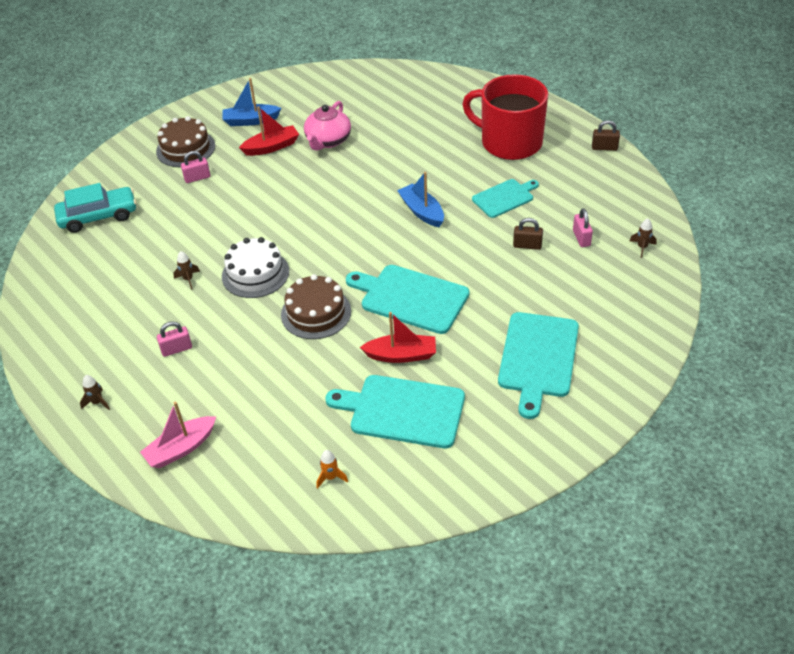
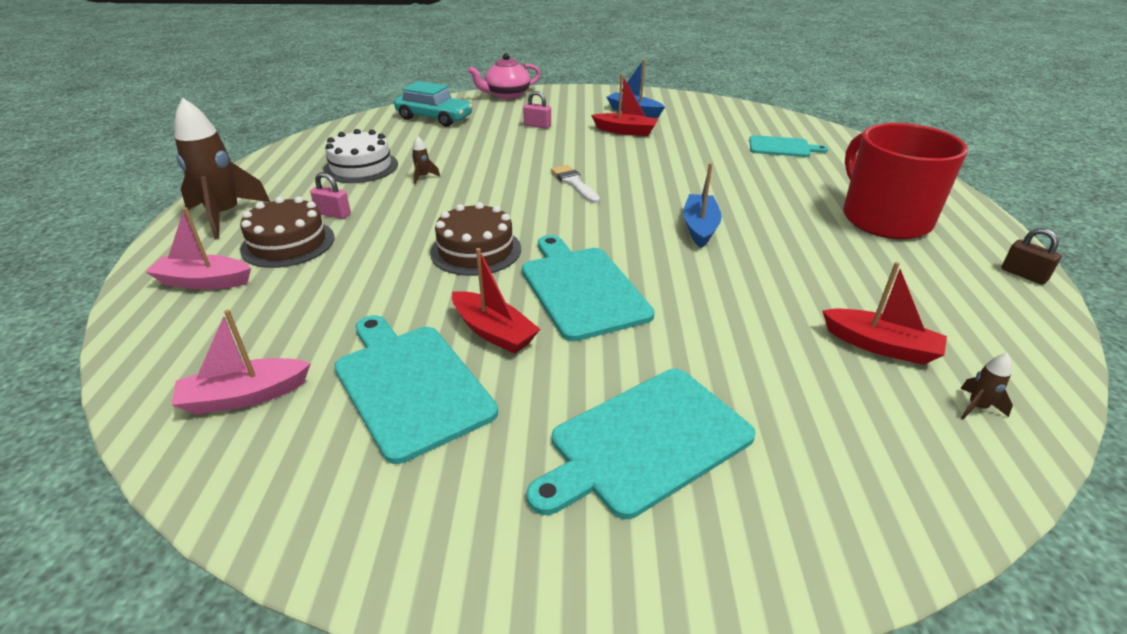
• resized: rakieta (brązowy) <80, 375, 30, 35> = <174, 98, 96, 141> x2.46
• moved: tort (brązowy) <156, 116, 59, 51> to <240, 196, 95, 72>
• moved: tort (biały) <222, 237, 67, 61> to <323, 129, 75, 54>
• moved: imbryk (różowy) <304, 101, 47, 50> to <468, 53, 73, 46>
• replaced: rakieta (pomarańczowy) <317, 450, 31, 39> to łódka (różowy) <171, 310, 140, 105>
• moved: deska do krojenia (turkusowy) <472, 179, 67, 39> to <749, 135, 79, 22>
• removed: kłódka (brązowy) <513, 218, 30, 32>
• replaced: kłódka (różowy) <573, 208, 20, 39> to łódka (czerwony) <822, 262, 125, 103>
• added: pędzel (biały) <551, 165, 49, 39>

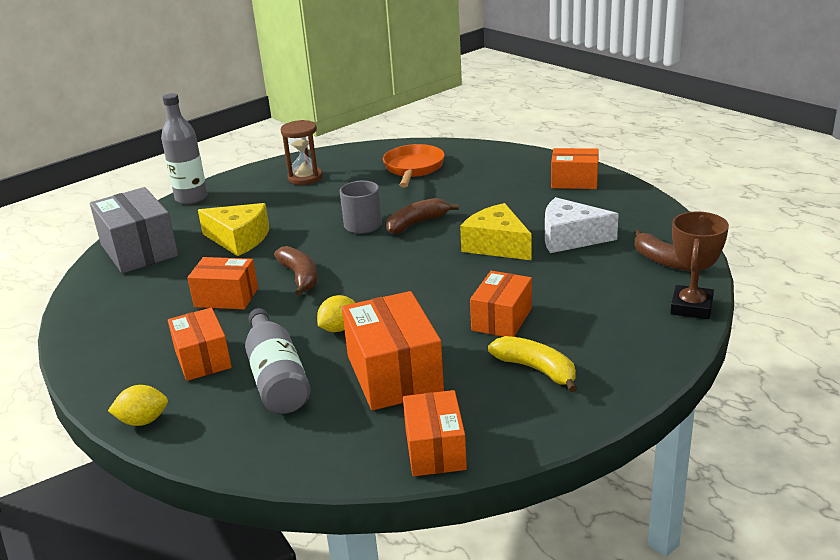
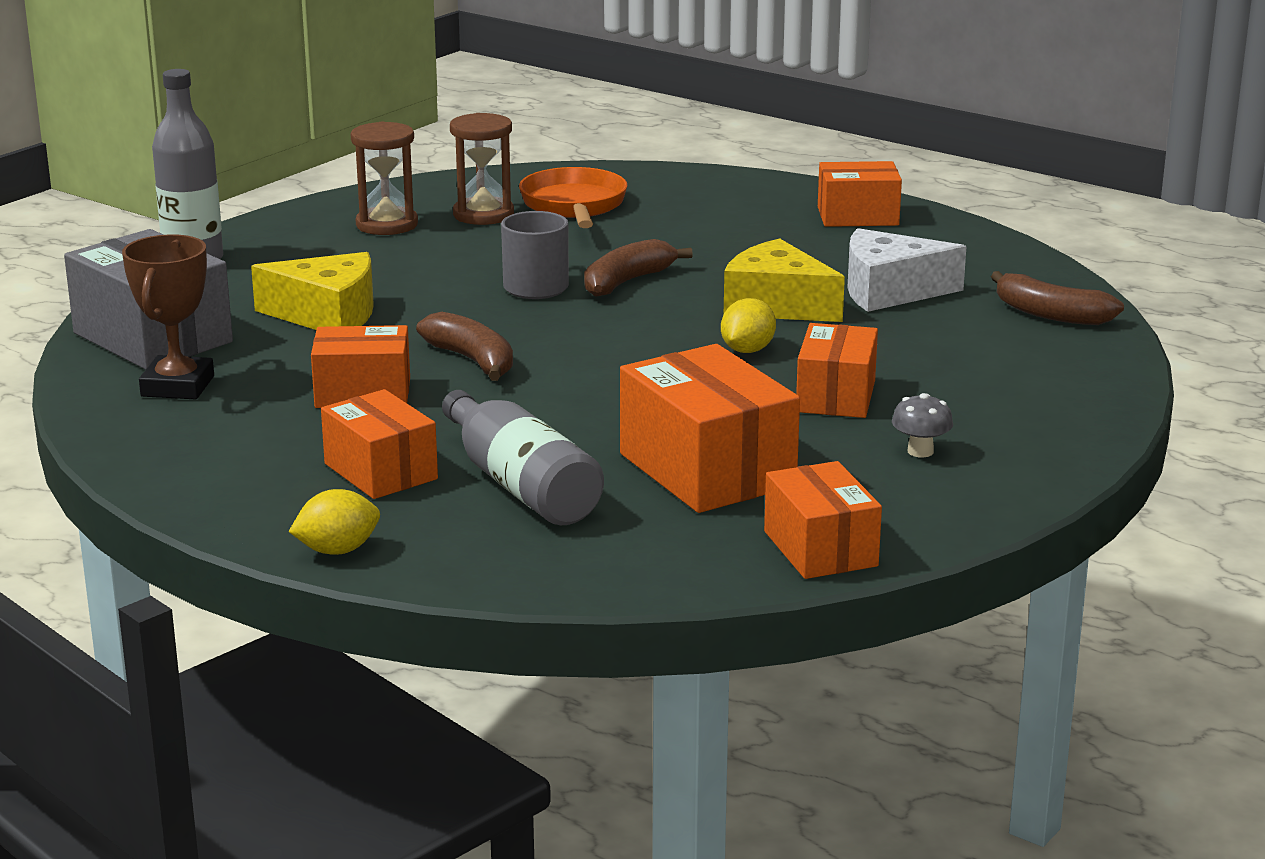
• moved: cytryna (żółty) <317, 295, 38, 37> to <721, 298, 55, 55>
• replaced: banan (żółty) <488, 336, 89, 56> to grzyb (szary) <892, 393, 61, 64>
• moved: puchar (brązowy) <670, 211, 59, 108> to <122, 234, 92, 165>
• added: klepsydra (brązowy) <450, 113, 64, 112>

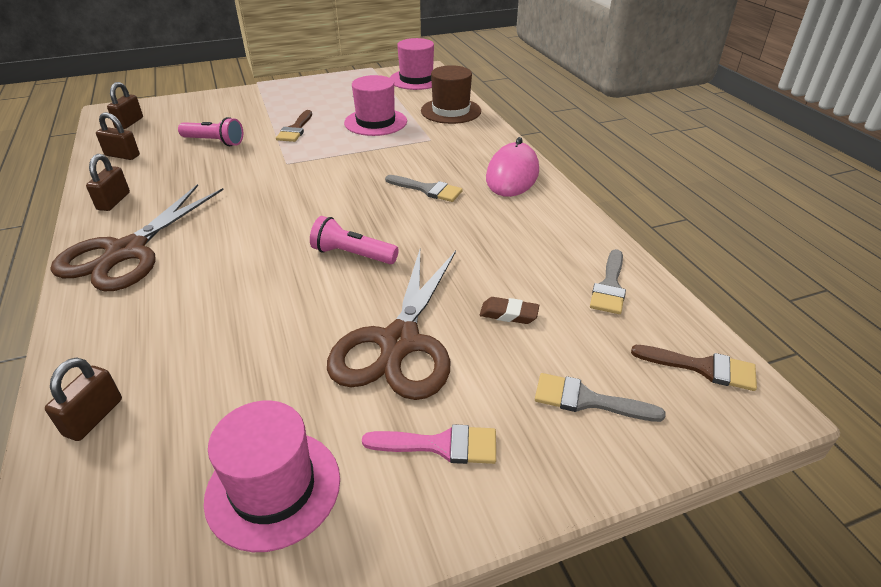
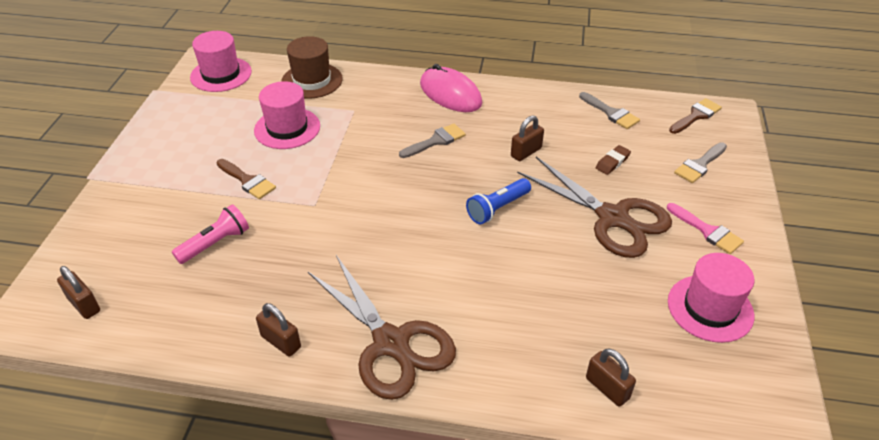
• moved: kłódka (brązowy) <96, 112, 44, 48> to <511, 115, 33, 46>
• recoloured: latarka (różowy) <310, 216, 89, 48> to latarka (niebieski) <466, 178, 65, 46>
• turned: pędzel (różowy) <362, 424, 134, 40> = <667, 203, 77, 51> 105 degrees clockwise

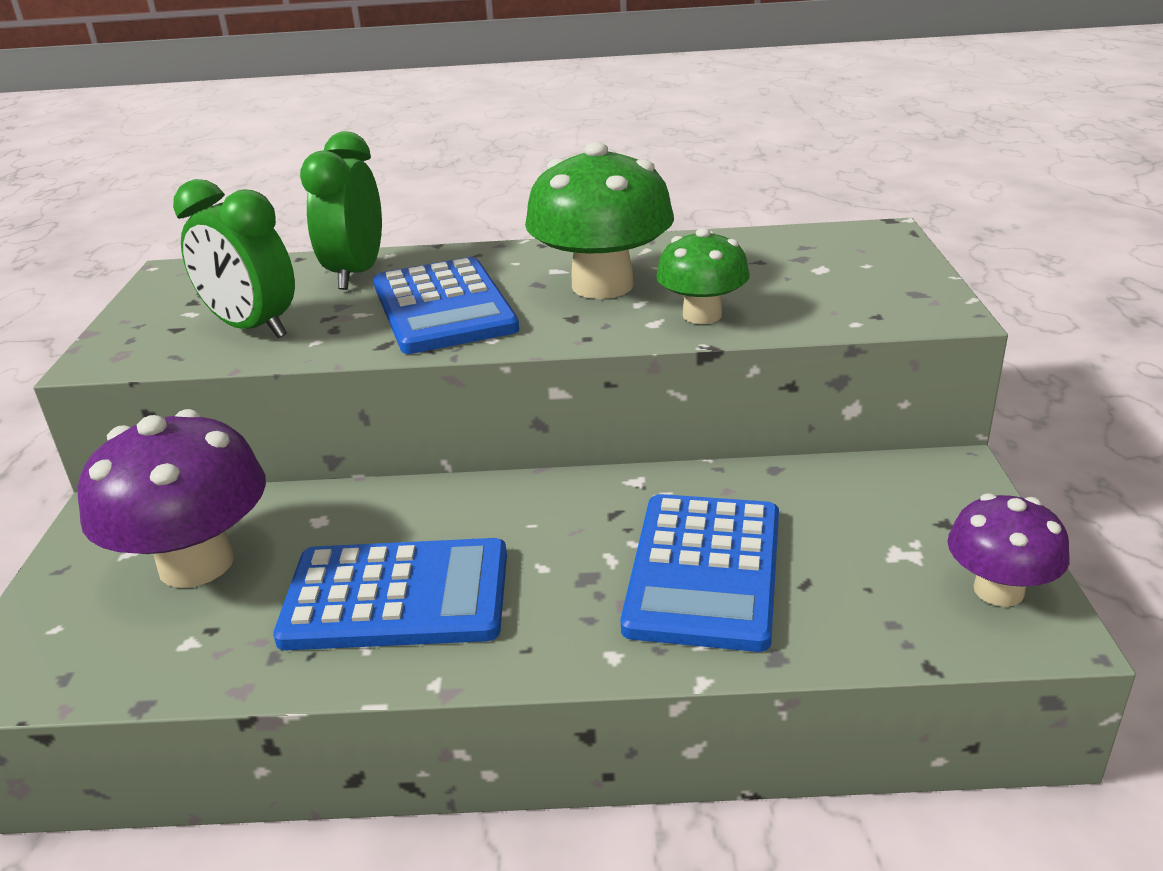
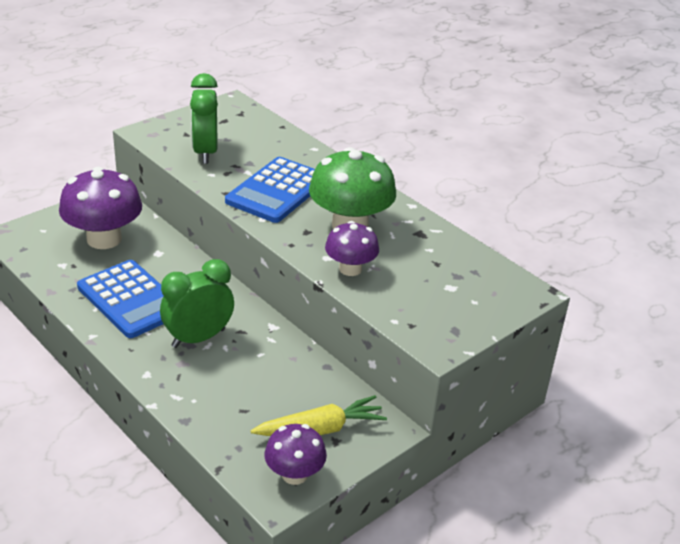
• moved: budzik (zielony) <300, 131, 82, 159> to <160, 259, 74, 89>
• removed: kalkulator (niebieski) <621, 494, 158, 158>
• recoloured: grzyb (zielony) <656, 228, 94, 96> to grzyb (fioletowy) <325, 221, 54, 55>
• added: marchewka (żółty) <251, 395, 136, 41>

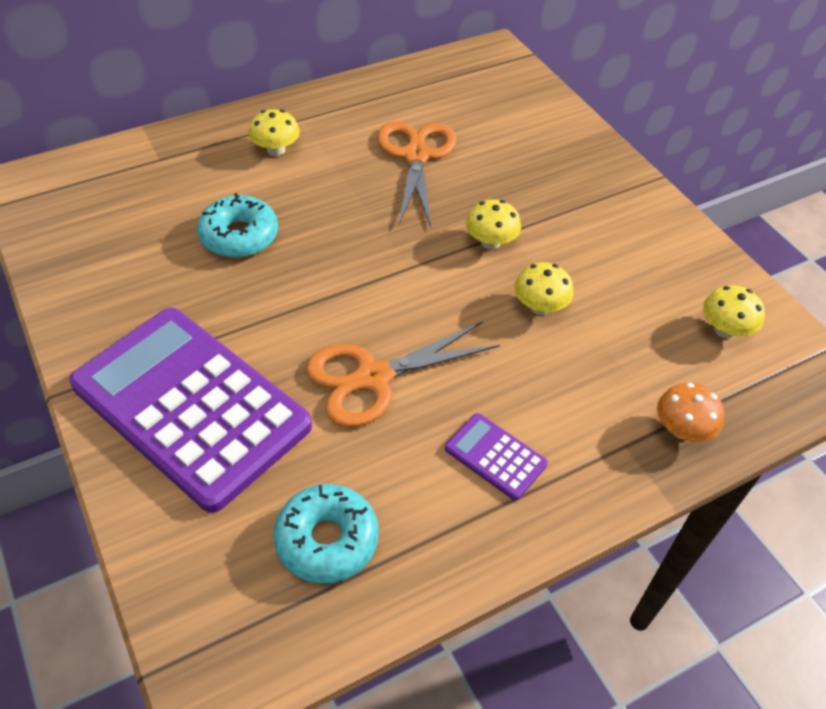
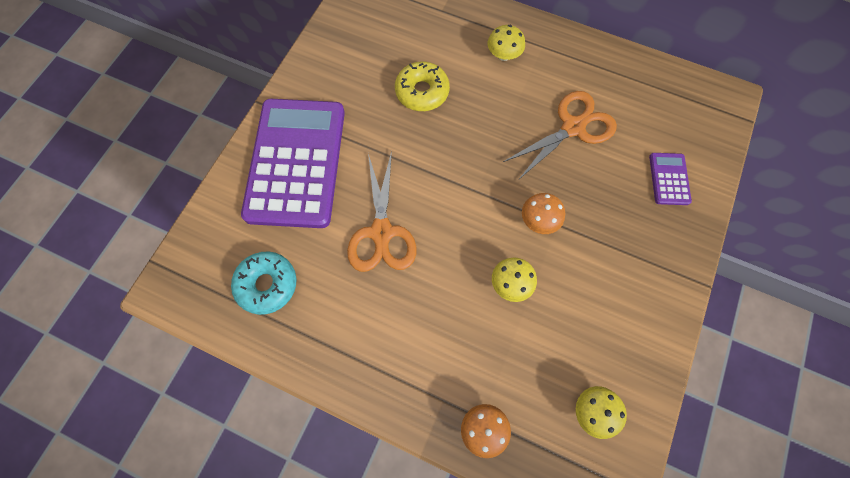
• recoloured: donut (turkusowy) <197, 193, 81, 65> to donut (żółty) <395, 62, 55, 49>
• turned: nożyczki (pomarańczowy) <306, 321, 194, 106> = <347, 151, 69, 121> 120 degrees counterclockwise
• moved: kalkulator (fioletowy) <445, 413, 103, 87> to <649, 153, 43, 52>
• recoloured: grzyb (żółty) <466, 199, 55, 50> to grzyb (pomarańczowy) <522, 193, 43, 41>

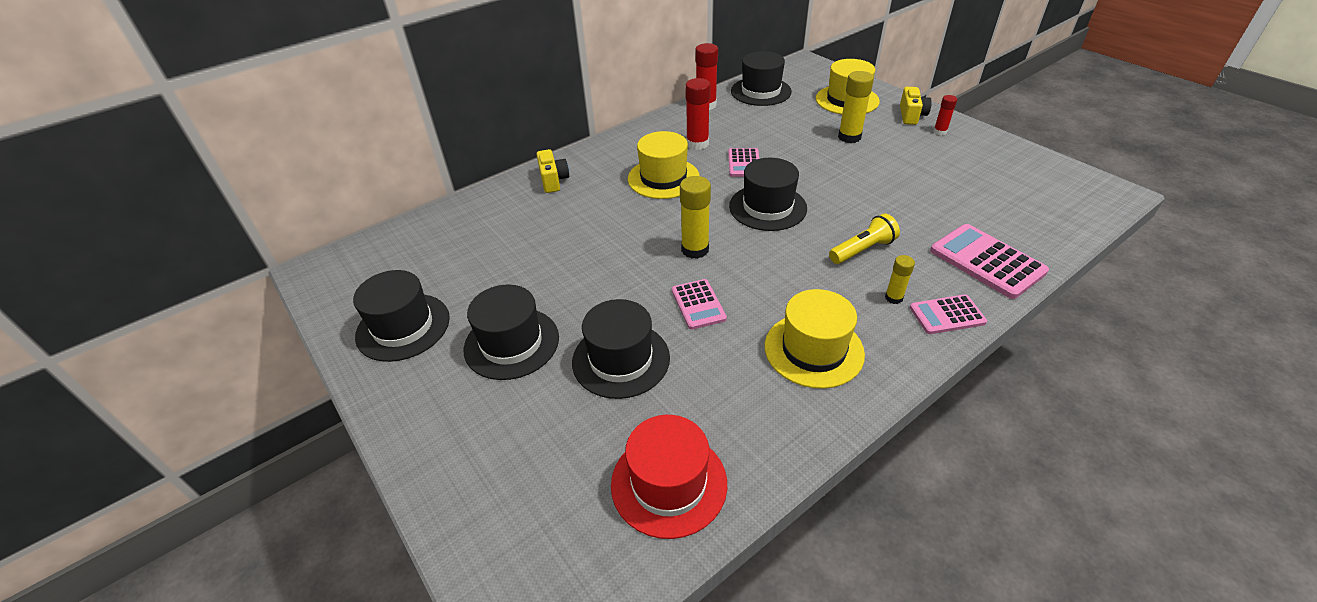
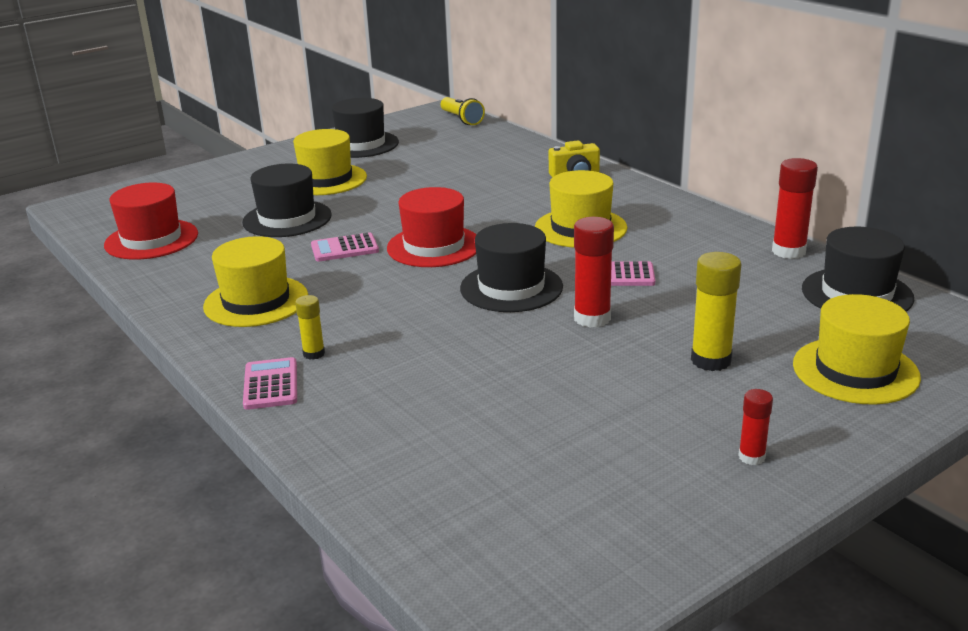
• recoloured: kapelusz (czarny) <464, 285, 95, 95> to kapelusz (żółty) <293, 129, 74, 66>
• replaced: klej w sztyfcie (żółty) <680, 176, 31, 83> to kapelusz (czerwony) <387, 187, 90, 80>
• moved: klej w sztyfcie (czerwony) <685, 78, 25, 72> to <574, 217, 40, 111>
• moved: latarka (żółty) <829, 213, 71, 51> to <441, 97, 44, 28>
• removed: aparat fotograficzny (żółty) <900, 87, 32, 38>
• removed: kalkulator (różowy) <930, 224, 119, 75>

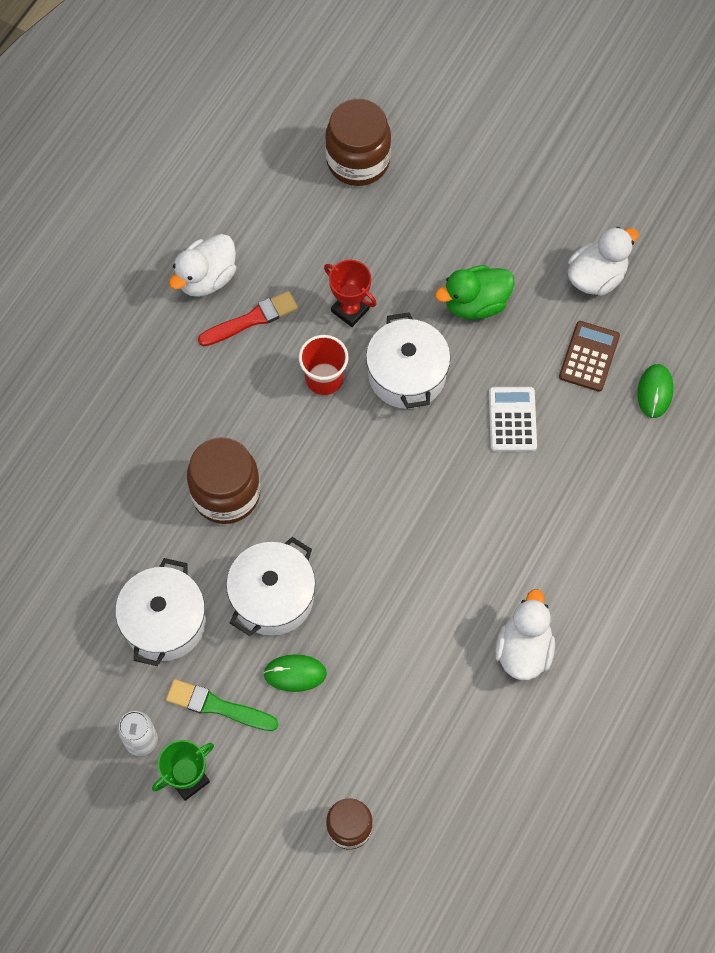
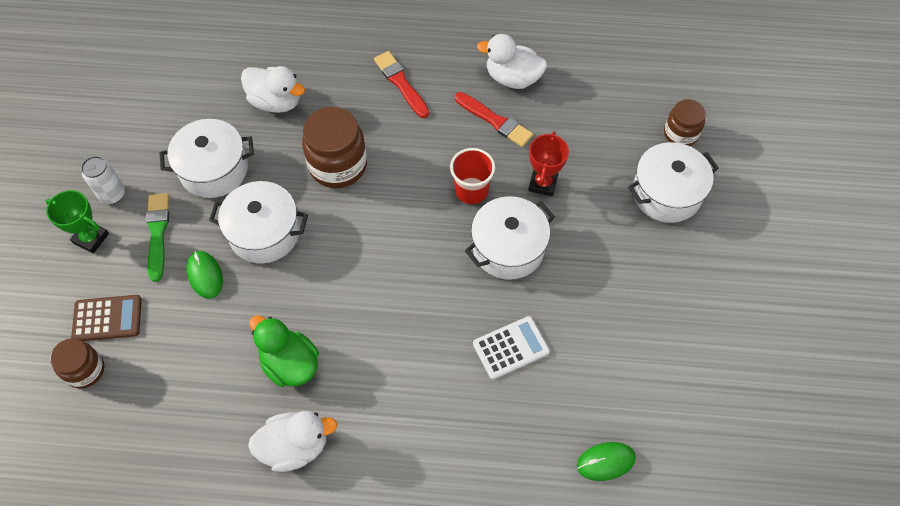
• resized: słoik (brązowy) <325, 99, 66, 87> = <664, 99, 42, 47> x0.61
• moved: kaczka (zielony) <435, 265, 80, 54> to <249, 315, 70, 72>
• moved: kalkulator (brązowy) <559, 321, 61, 71> to <71, 295, 71, 46>
• moved: kaczka (biały) <568, 227, 71, 69> to <241, 66, 64, 47>
• added: pędzel (czerwony) <374, 51, 55, 67>
• added: garnek (biały) <628, 142, 91, 81>

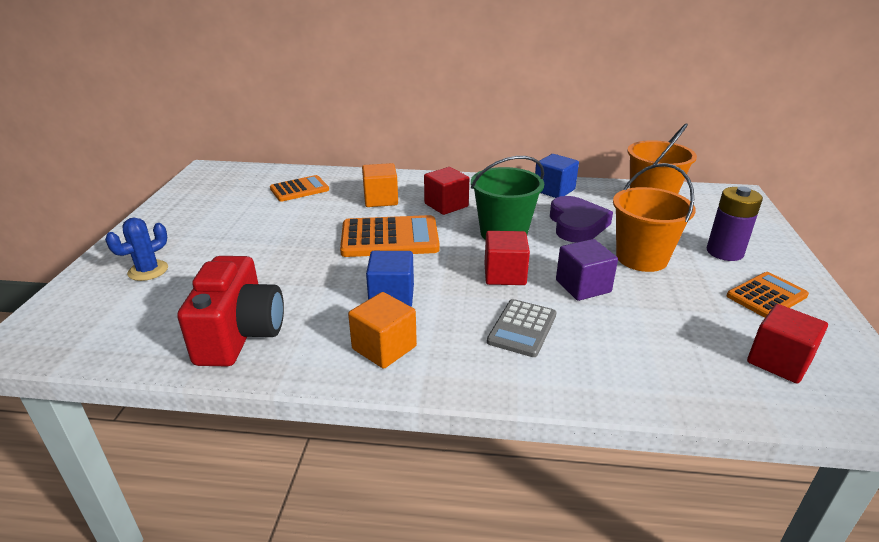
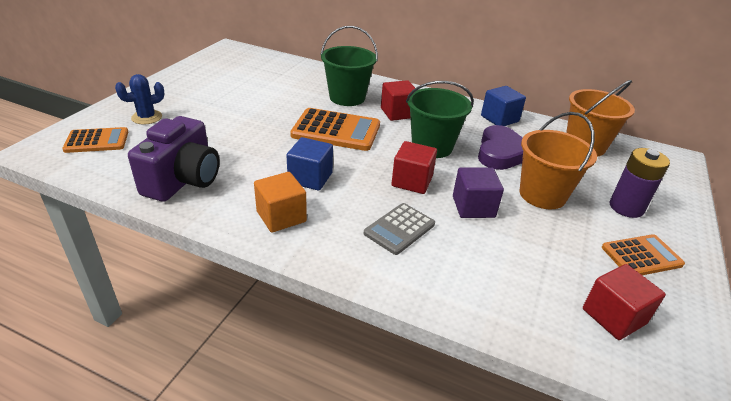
• recoloured: aparat fotograficzny (czerwony) <177, 256, 107, 110> to aparat fotograficzny (fioletowy) <128, 116, 92, 86>
• moved: kalkulator (pomarańczowy) <270, 175, 59, 27> to <62, 127, 66, 26>
• replaced: sześcian (pomarańczowy) <362, 163, 36, 44> to wiadro (zielony) <320, 26, 58, 80>

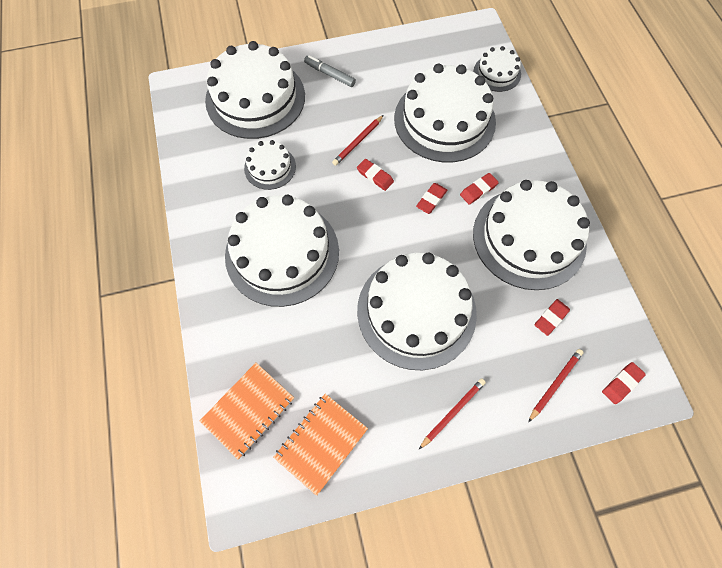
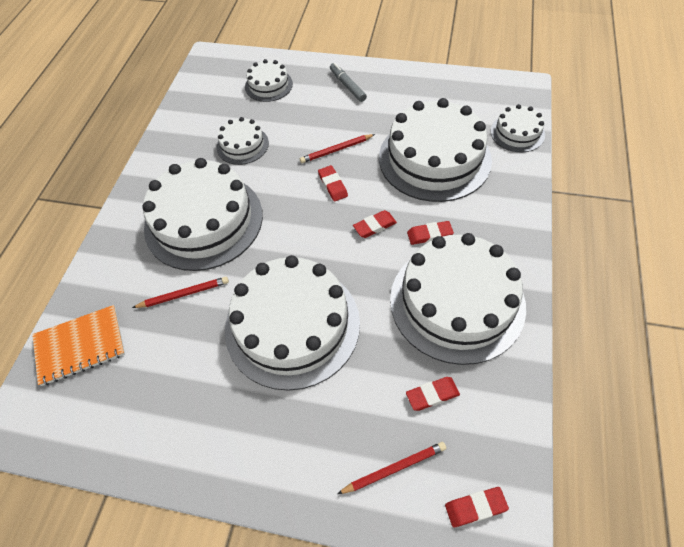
• resized: tort (biały) <205, 41, 100, 98> = <245, 59, 48, 43> x0.49
• removed: zeszyt (pomarańczowy) <273, 393, 95, 103>
• moved: ołówek (czerwony) <419, 378, 67, 71> to <132, 277, 97, 31>

